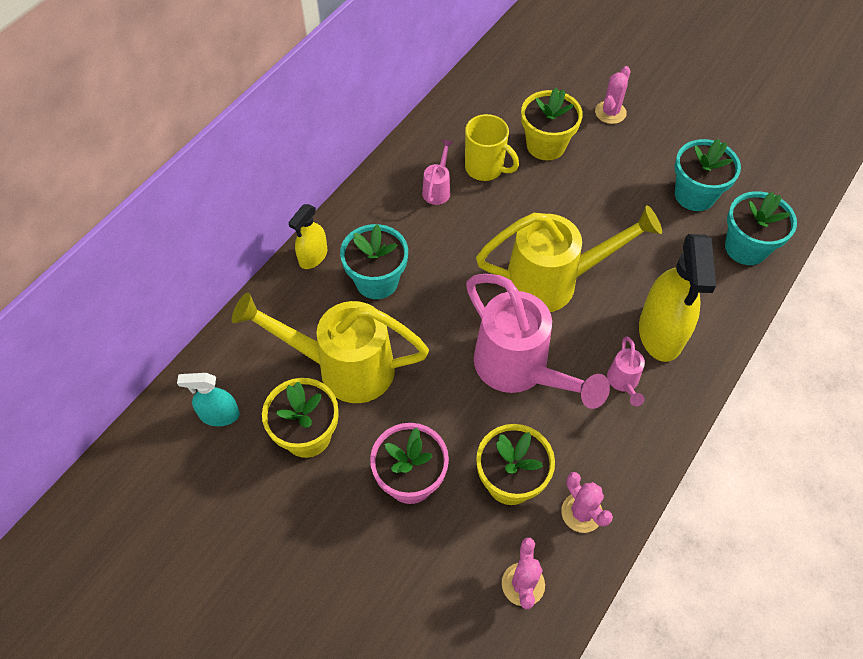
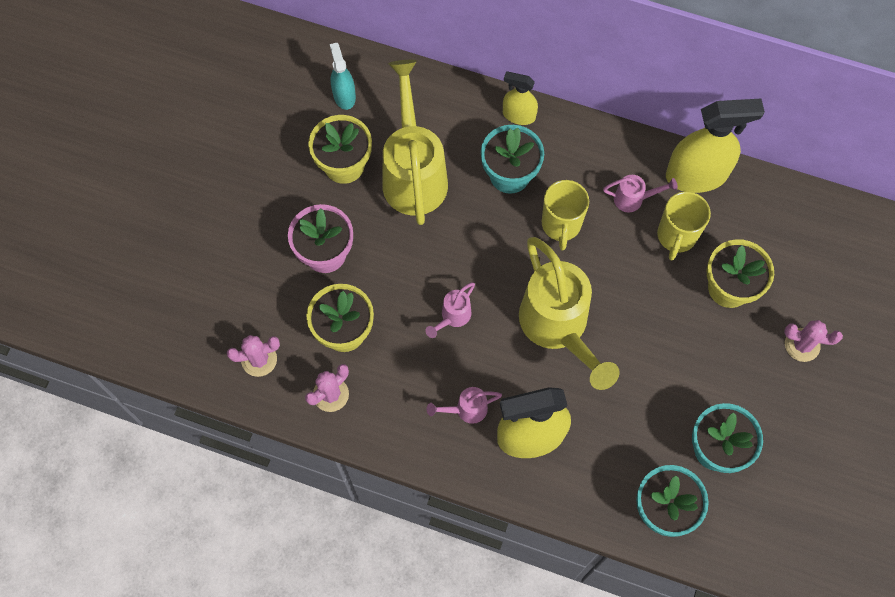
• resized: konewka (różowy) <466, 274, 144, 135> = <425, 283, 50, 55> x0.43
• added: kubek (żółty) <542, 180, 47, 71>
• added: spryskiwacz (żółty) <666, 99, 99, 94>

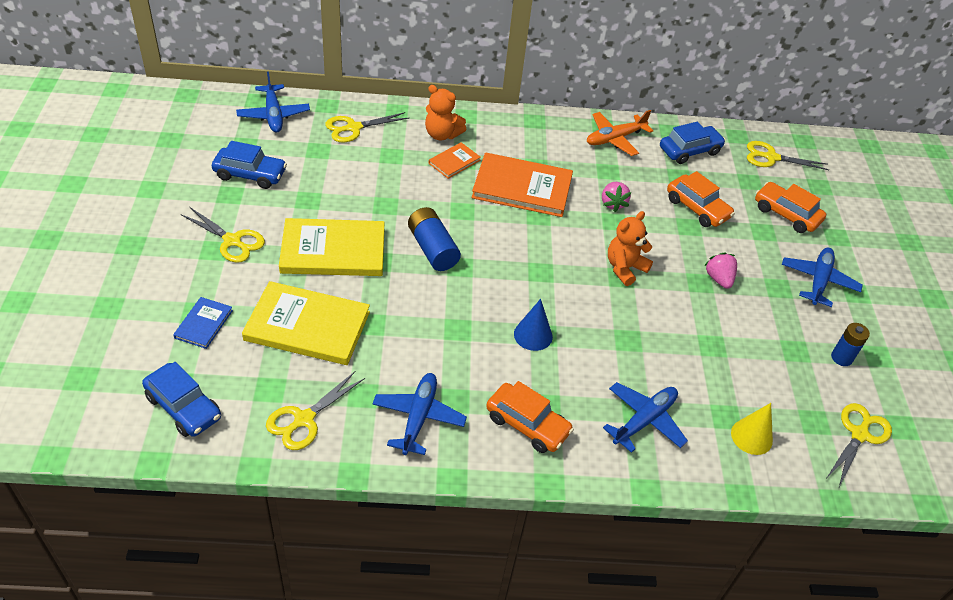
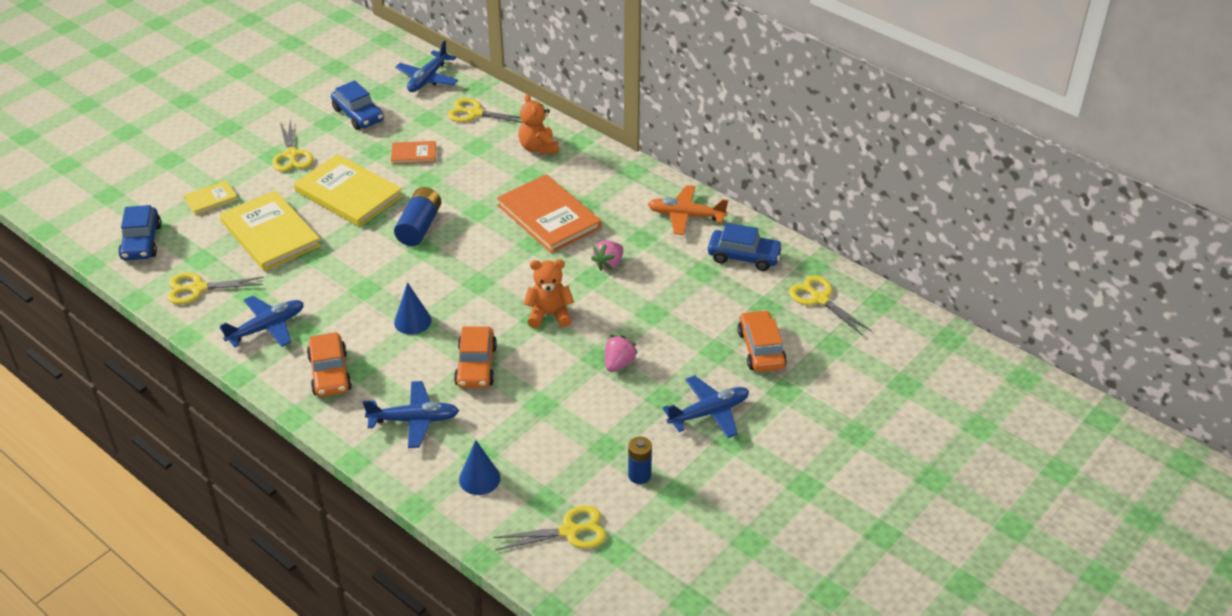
• recoloured: książka (niebieski) <173, 297, 60, 52> to książka (żółty) <183, 180, 55, 35>
• moved: książka (pomarańczowy) <429, 142, 52, 37> to <391, 141, 45, 23>
• moved: samochód (pomarańczowy) <667, 171, 68, 56> to <454, 327, 43, 61>
• recoloured: stożek (żółty) <731, 403, 42, 52> to stożek (niebieski) <459, 440, 42, 55>

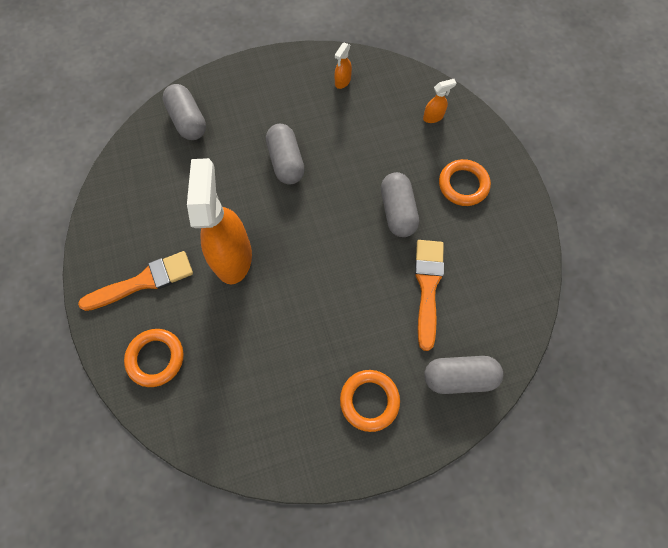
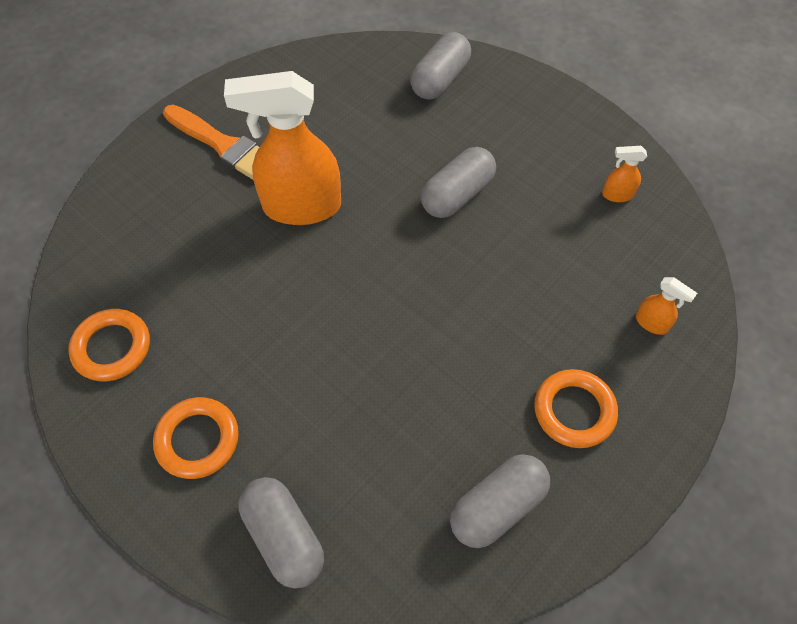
• moved: pierścień (pomarańczowy) <124, 329, 60, 58> to <68, 309, 82, 73>
• turned: spryskiwacz (pomarańczowy) <187, 158, 65, 126> = <224, 71, 117, 154> 150 degrees counterclockwise
• moved: kapsułka (szary) <381, 172, 38, 65> to <450, 454, 100, 94>
• removed: pędzel (pomarańczowy) <415, 240, 29, 111>

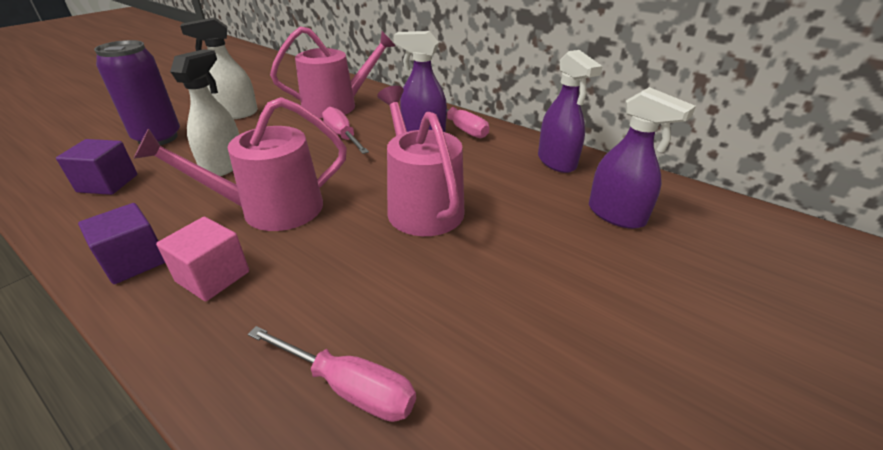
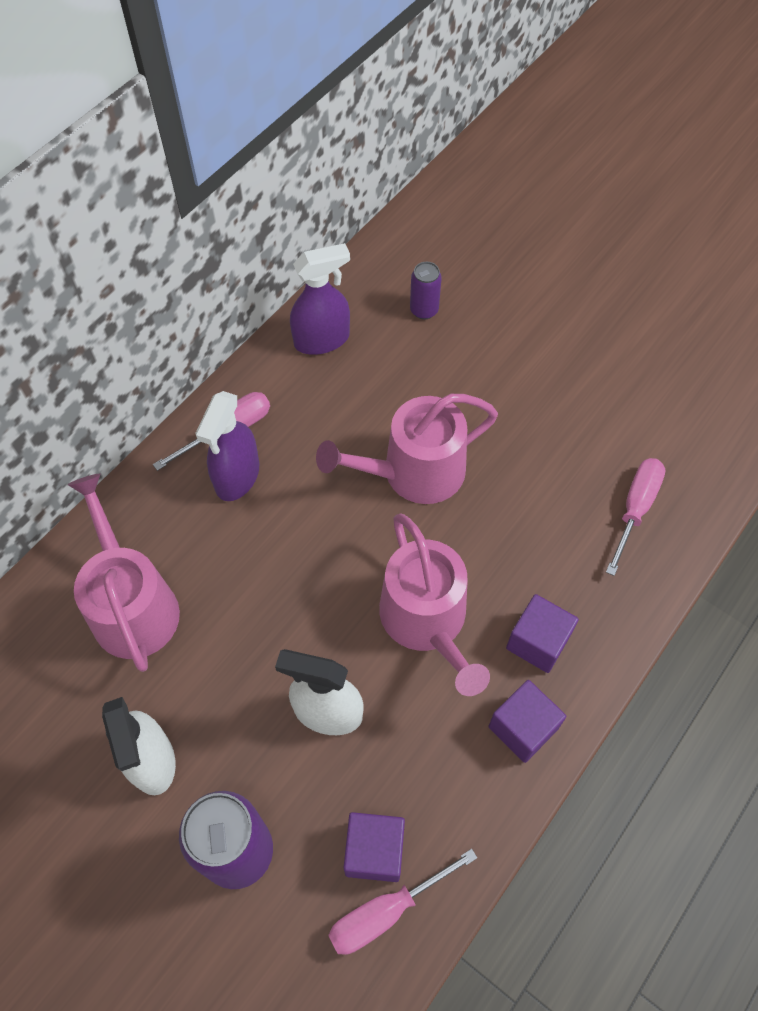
• recoloured: sześcian (różowy) <156, 217, 93, 84> to sześcian (fioletowy) <506, 594, 73, 79>
• moved: śrubokręt (różowy) <322, 107, 47, 47> to <328, 849, 149, 106>
• replaced: spryskiwacz (fioletowy) <589, 87, 107, 142> to puszka (fioletowy) <410, 262, 32, 58>

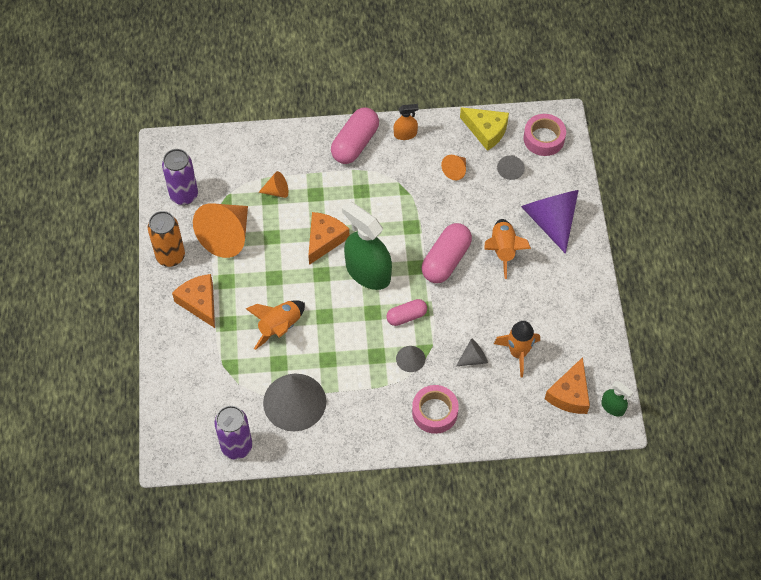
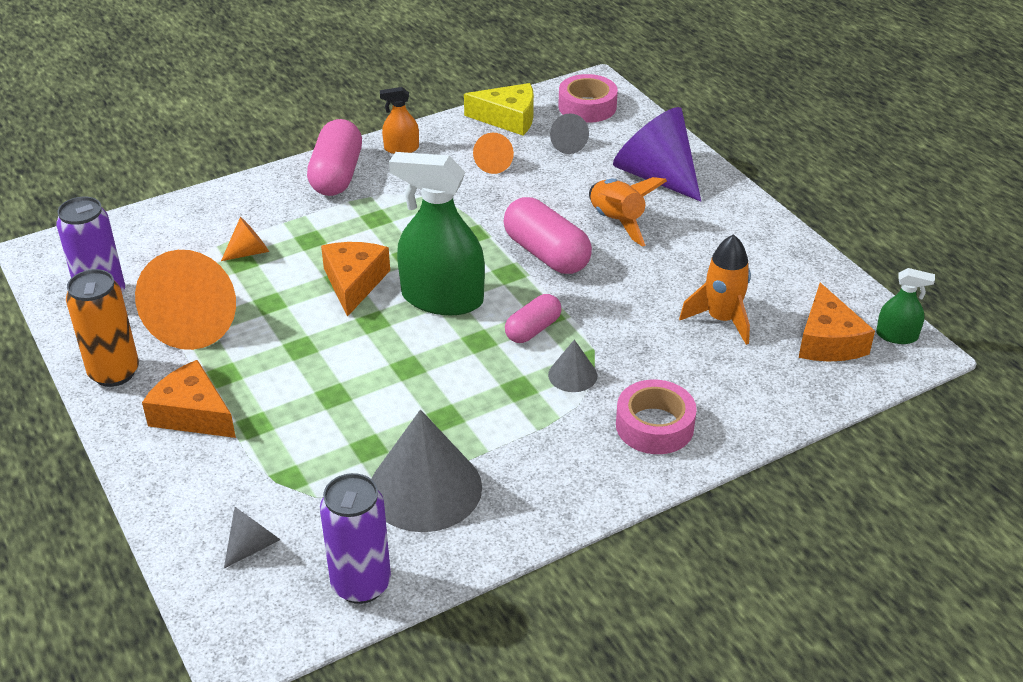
• removed: rakieta (pomarańczowy) <246, 300, 59, 50>
• turned: spryskiwacz (pomarańczowy) <394, 104, 25, 36> = <380, 87, 39, 67> 150 degrees counterclockwise
• turned: kapsułka (różowy) <422, 223, 50, 60> = <503, 197, 89, 77> 45 degrees counterclockwise
• moved: stożek (szary) <456, 338, 32, 28> to <224, 507, 57, 61>

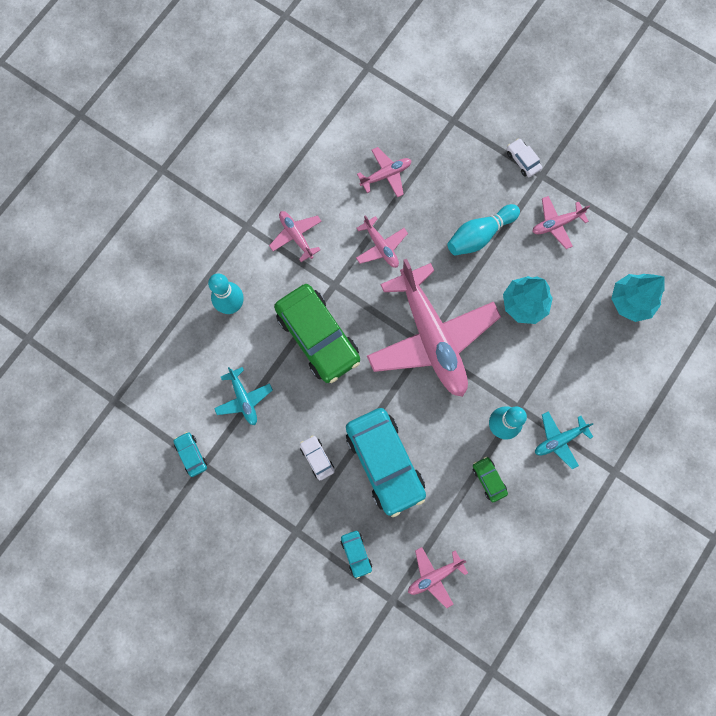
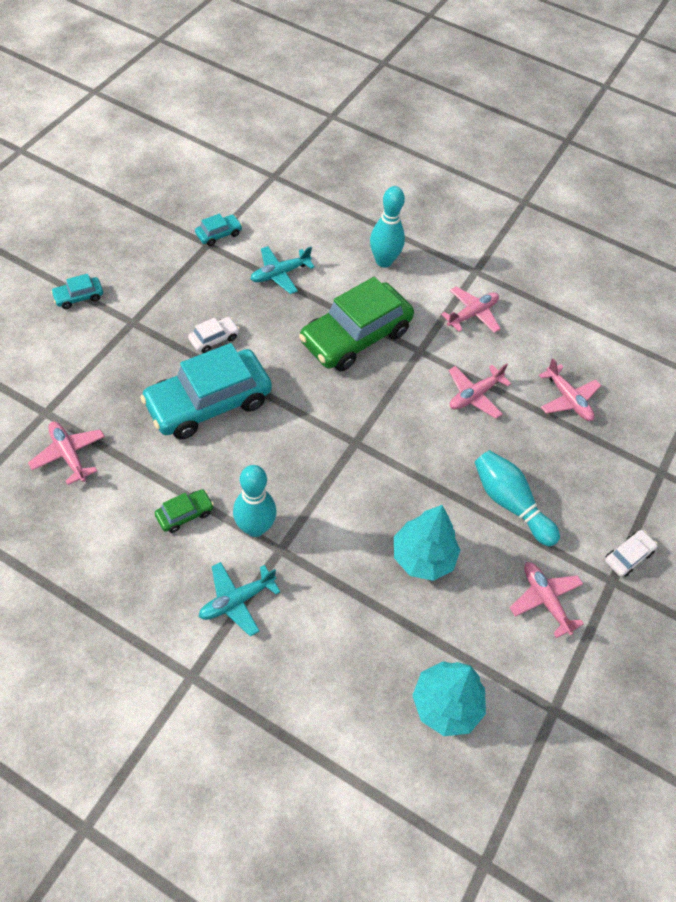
• moved: samochód (turkusowy) <341, 531, 31, 48> to <51, 274, 52, 35>
• removed: samolot (różowy) <367, 259, 134, 138>
• turned: samolot (turkusowy) <535, 411, 58, 58> = <199, 562, 81, 75> 90 degrees counterclockwise

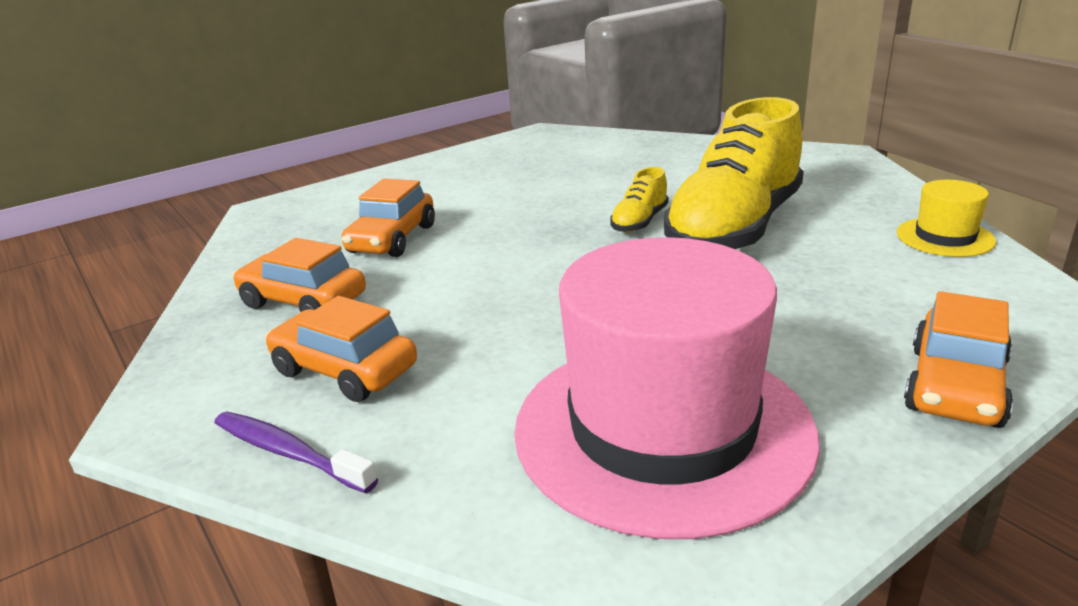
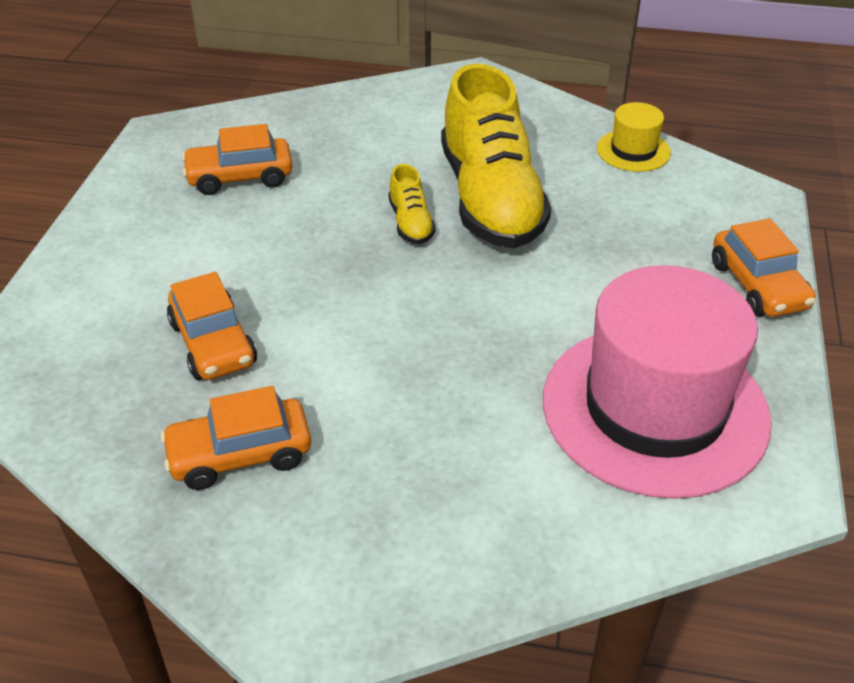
• removed: szczoteczka do zębów (fioletowy) <214, 412, 164, 81>
• moved: samochód (pomarańczowy) <265, 296, 152, 106> to <182, 124, 110, 71>

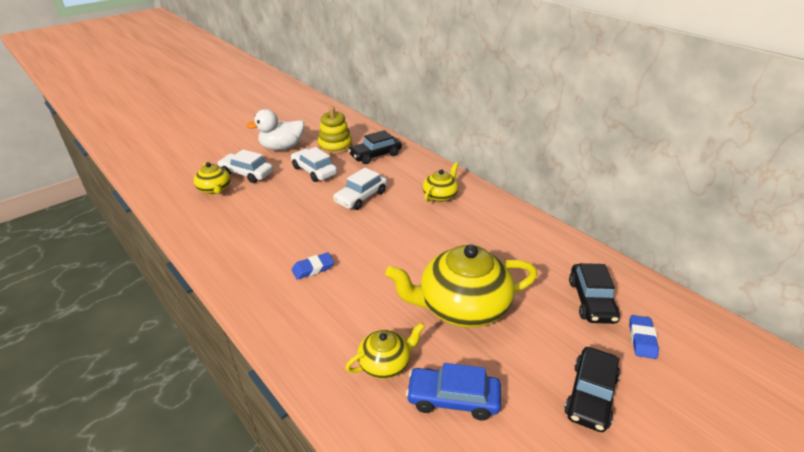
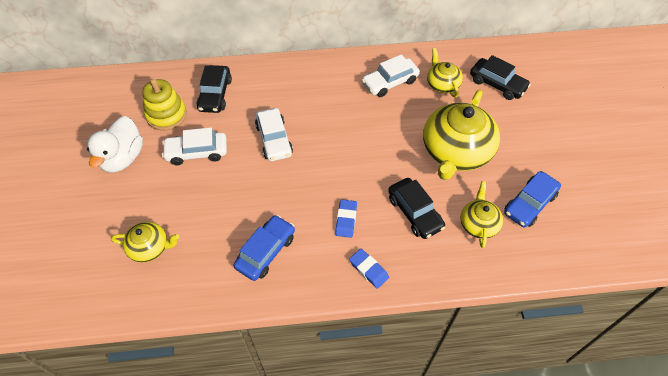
• moved: samochód (biały) <217, 149, 56, 34> to <362, 54, 58, 43>
• moved: imbryk (żółty) <423, 162, 35, 40> to <427, 48, 36, 50>
• moved: samochód (czarny) <564, 347, 56, 85> to <388, 178, 57, 61>
• moved: gumka do mazania (niebieski) <629, 315, 30, 44> to <349, 249, 40, 40>
• added: samochód (niebieski) <234, 215, 61, 66>

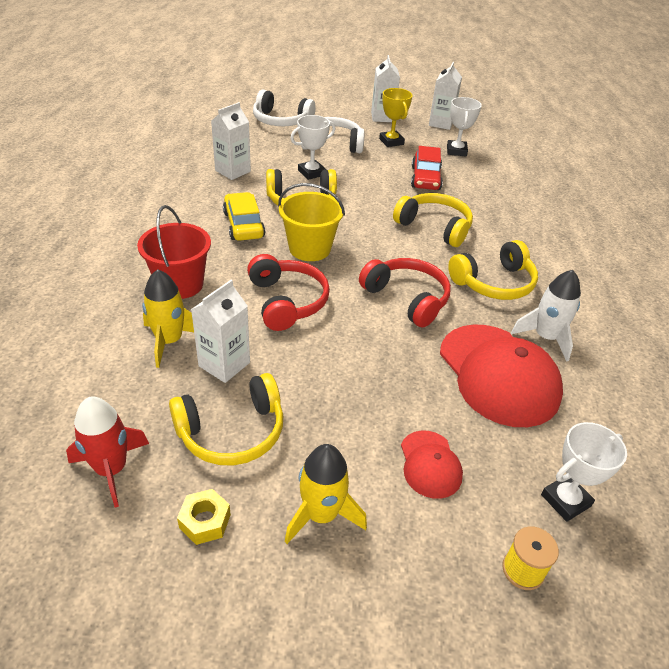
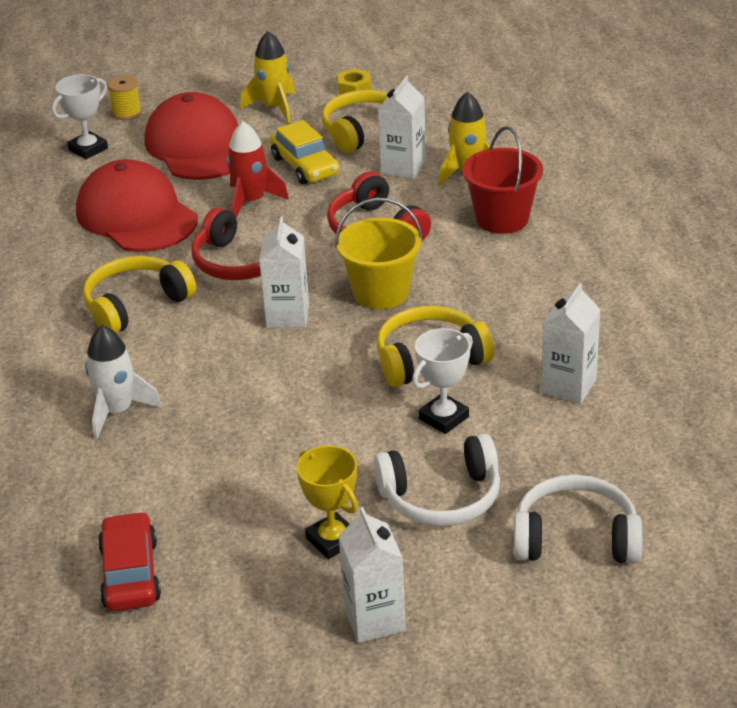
• moved: rakieta (czerwony) <66, 397, 83, 111> to <227, 122, 62, 96>
• moved: samochód (żółty) <223, 192, 42, 49> to <270, 120, 70, 64>
• removed: słuchawki (żółty) <393, 193, 80, 54>
• resized: czapka (czerwony) <401, 431, 62, 68> = <144, 92, 94, 88> x2.00
• moved: samochód (czerwony) <411, 146, 32, 44> to <98, 511, 63, 100>
• moved: karton mleka (biały) <429, 62, 33, 68> to <259, 216, 50, 112>
• removed: puchar (biały) <447, 97, 35, 59>
• moved: rakieta (biały) <511, 270, 70, 92> to <85, 325, 77, 115>

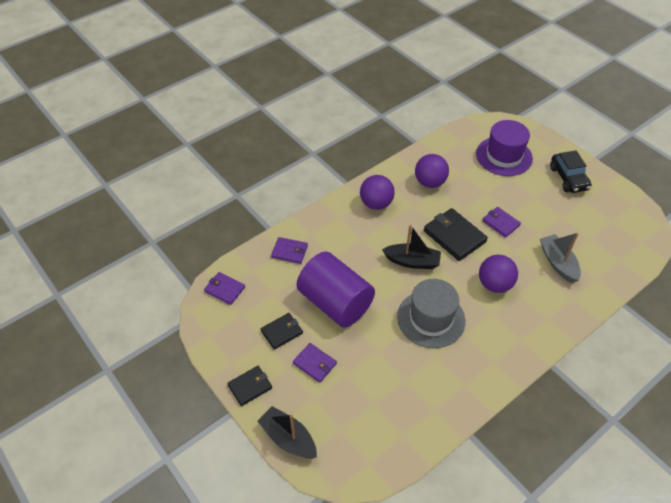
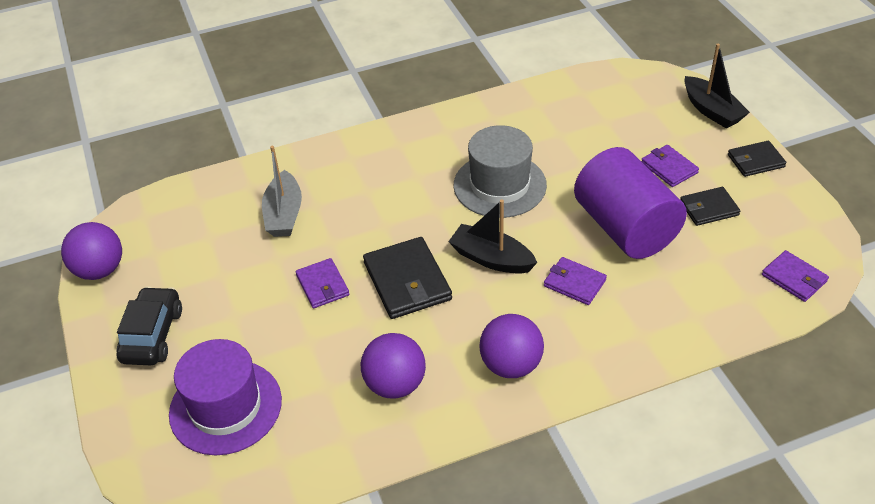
• moved: portfel (fioletowy) <271, 237, 37, 27> to <544, 257, 63, 48>
• moved: piłka (fioletowy) <479, 255, 39, 38> to <61, 222, 61, 58>

